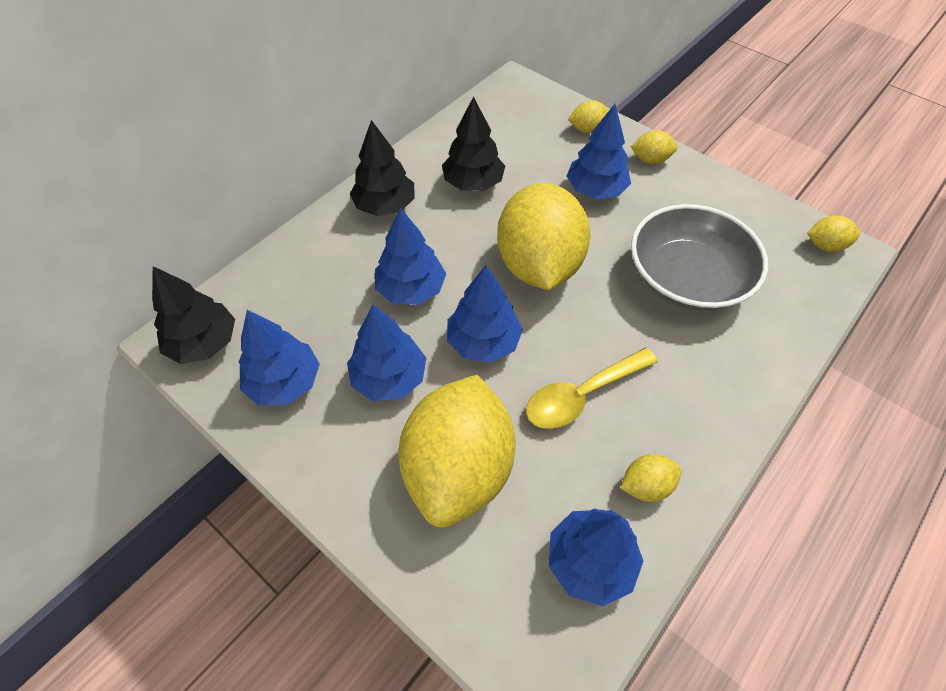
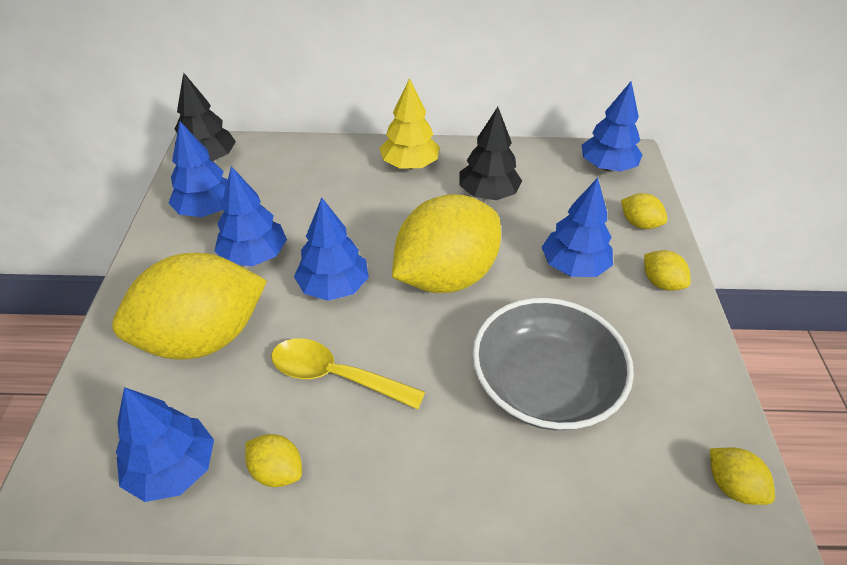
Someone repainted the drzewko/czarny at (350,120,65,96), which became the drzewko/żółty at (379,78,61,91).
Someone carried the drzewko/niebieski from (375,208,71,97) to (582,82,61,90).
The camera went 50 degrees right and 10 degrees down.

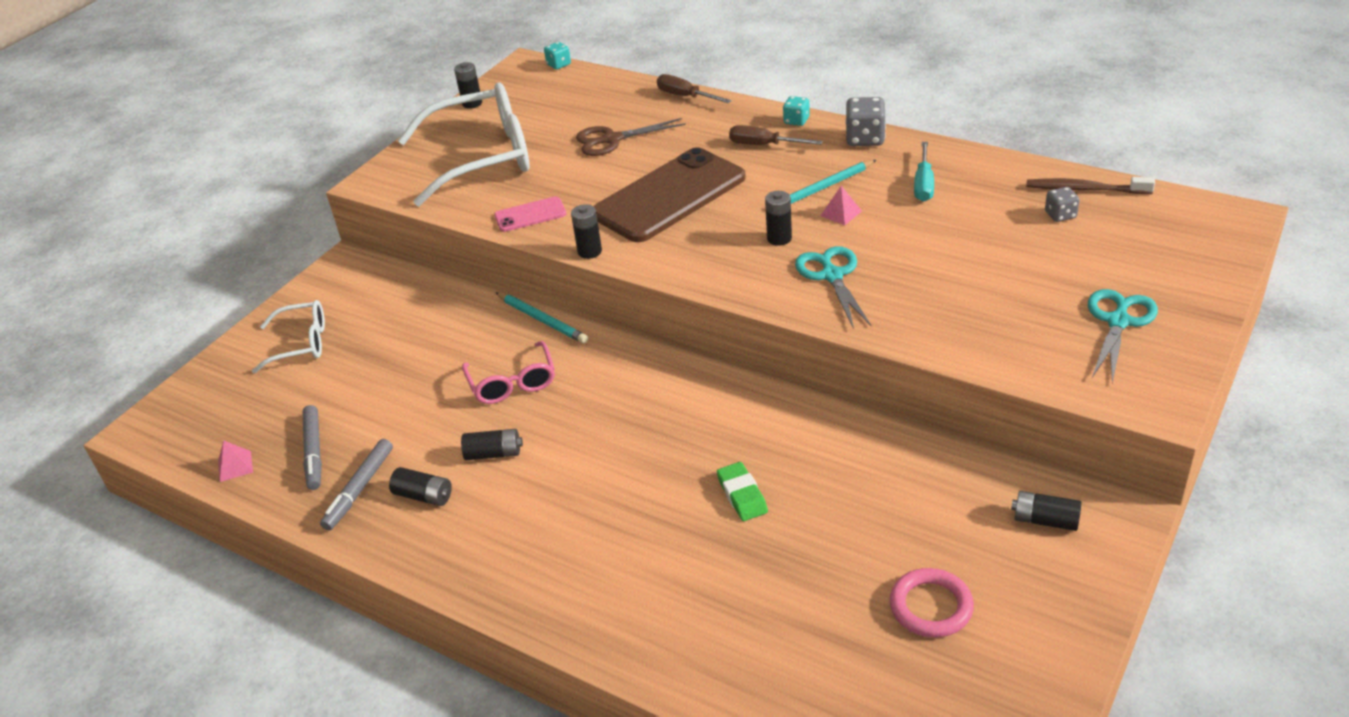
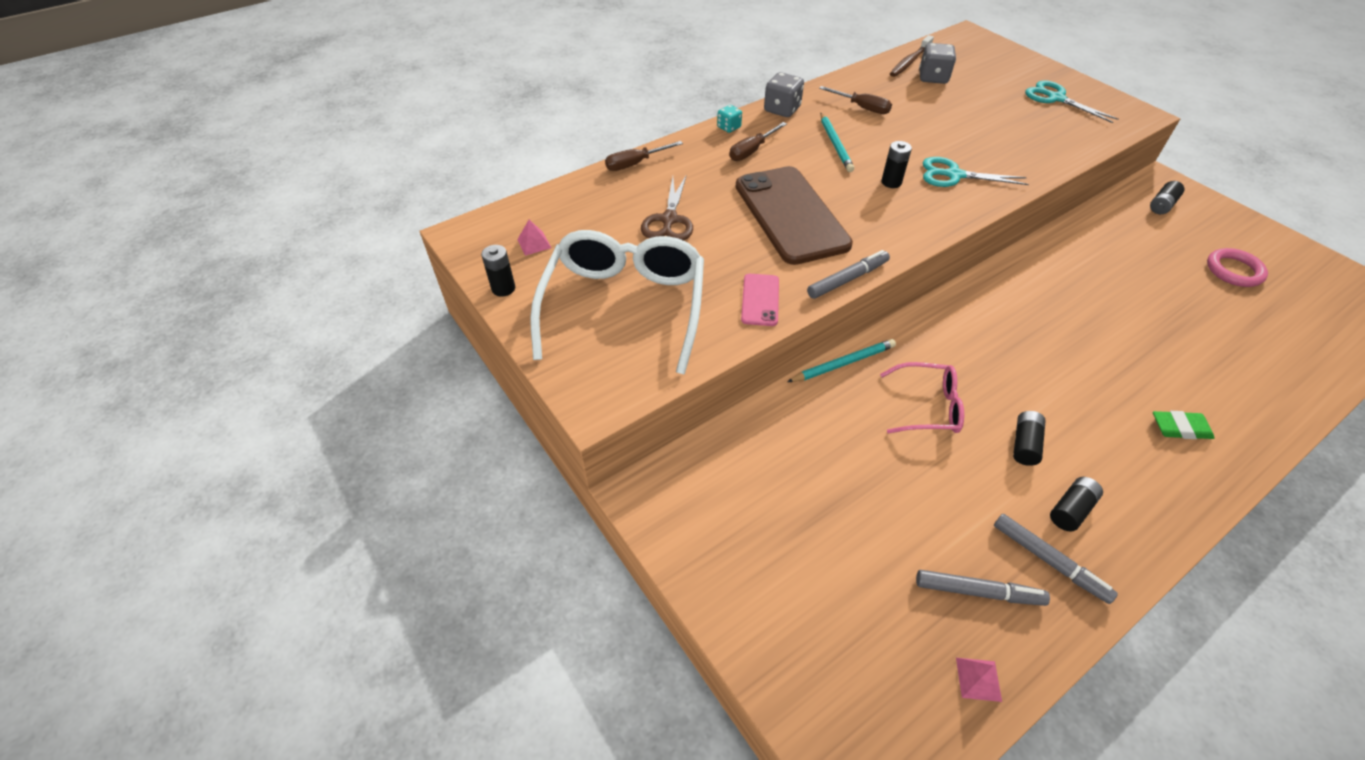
Someone took away the okulary/biały at (252,300,73,74).
Someone took away the kostka do gry/turkusowy at (544,42,27,28).
Someone swapped the bateria/czarny at (571,204,31,55) for the flamaster/szary at (807,250,83,49).
Someone carried the gumka do mazania/zielony from (717,462,51,59) to (1153,411,62,28).
Someone carried the piramida/różowy from (821,186,41,39) to (517,219,34,37).
Someone repainted the śrubokręt/turkusowy at (914,142,20,60), which became the śrubokręt/brązowy at (819,86,73,28).
Someone scaled the kostka do gry/szary at (1045,187,35,35) by 1.67.
The camera went 70 degrees left and 10 degrees up.

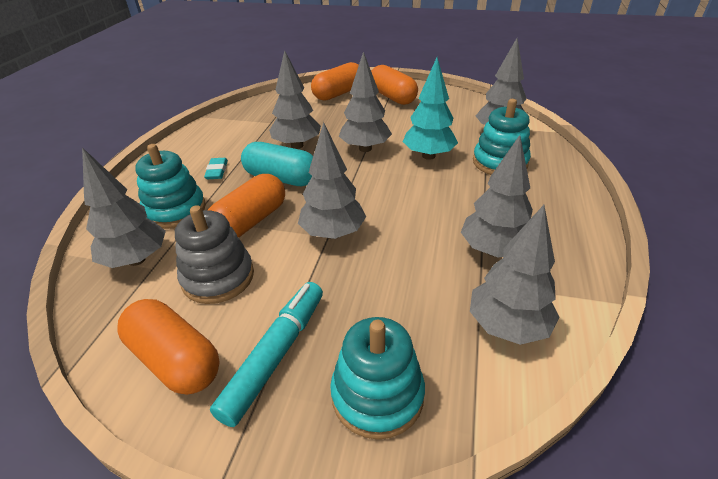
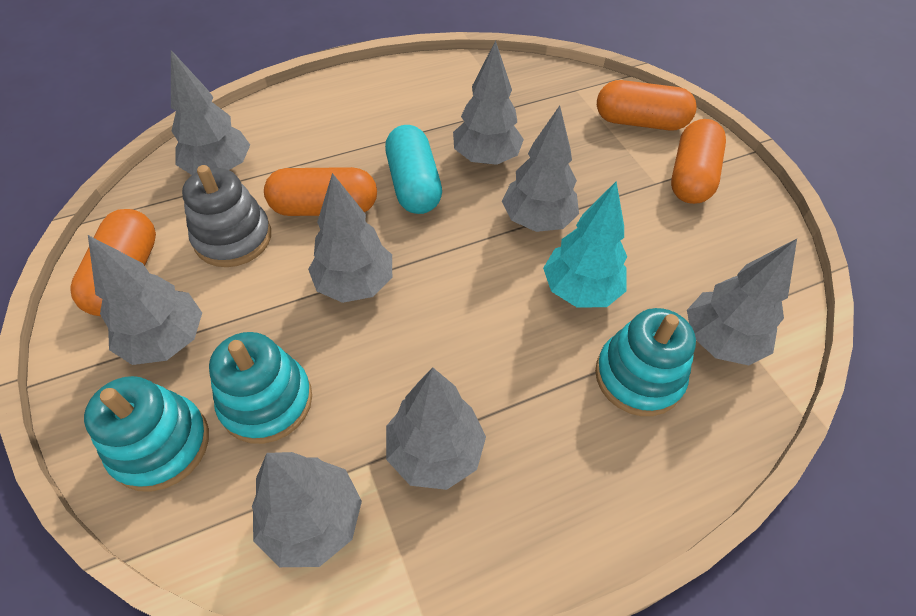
Someone carried the zabawka nakładanka/turkusowy from (135,144,71,85) to (209,332,103,112).
Someone took away the gumka do mazania/turkusowy at (204,158,24,21).
Someone swapped the flamaster/turkusowy at (210,282,113,145) for the drzewko/szary at (88,235,114,130).
The camera went 50 degrees right and 15 degrees up.

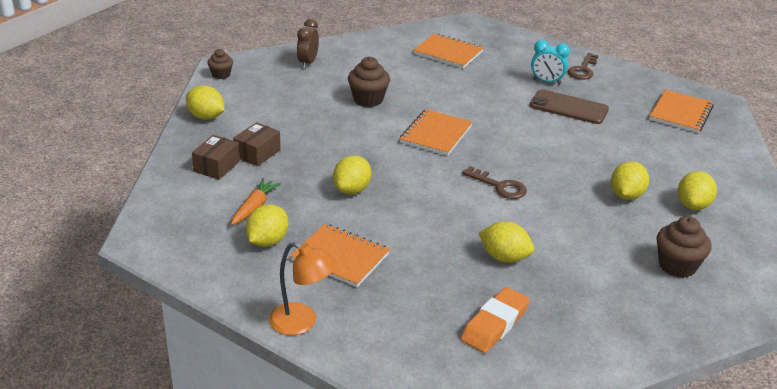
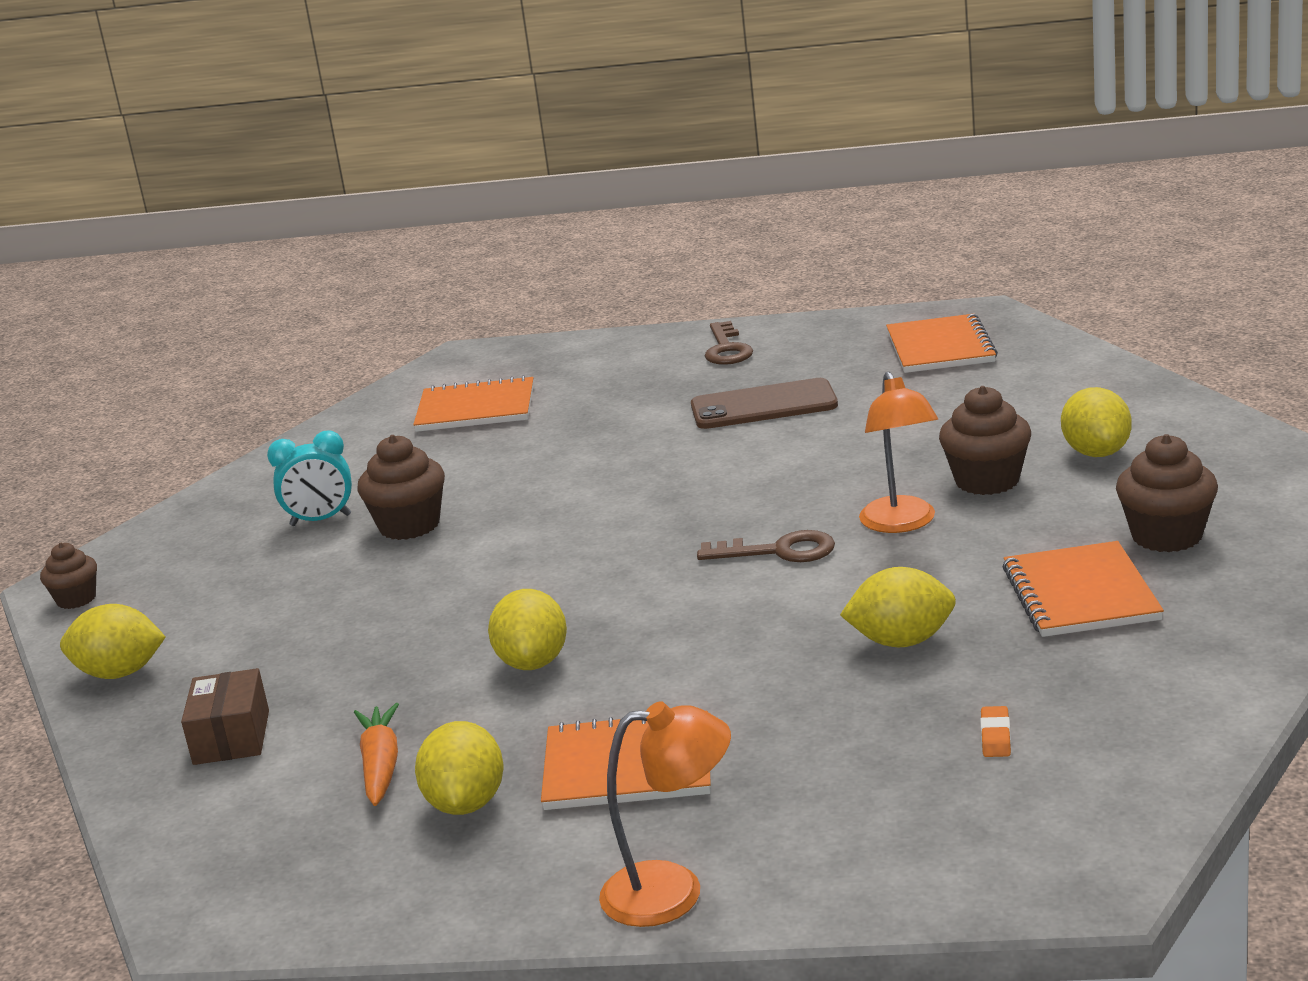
Someone took away the pudełko/brązowy at (233,122,48,44).
Someone took away the budzik/brązowy at (297,19,22,50).
Someone carried the zeszyt/pomarańczowy from (400,109,73,47) to (1002,541,162,96).
Someone scaled the gumka do mazania/pomarańczowy at (460,287,70,66) by 0.44.
Someone carried the budzik/turkusowy from (531,40,39,45) to (267,430,85,96).
Someone swapped the cytryna/żółty at (611,161,38,39) for the muffinka/brązowy at (939,386,92,109).
Someone put down the lampka/pomarańczowy at (859,371,79,162).
The camera went 25 degrees left and 10 degrees down.

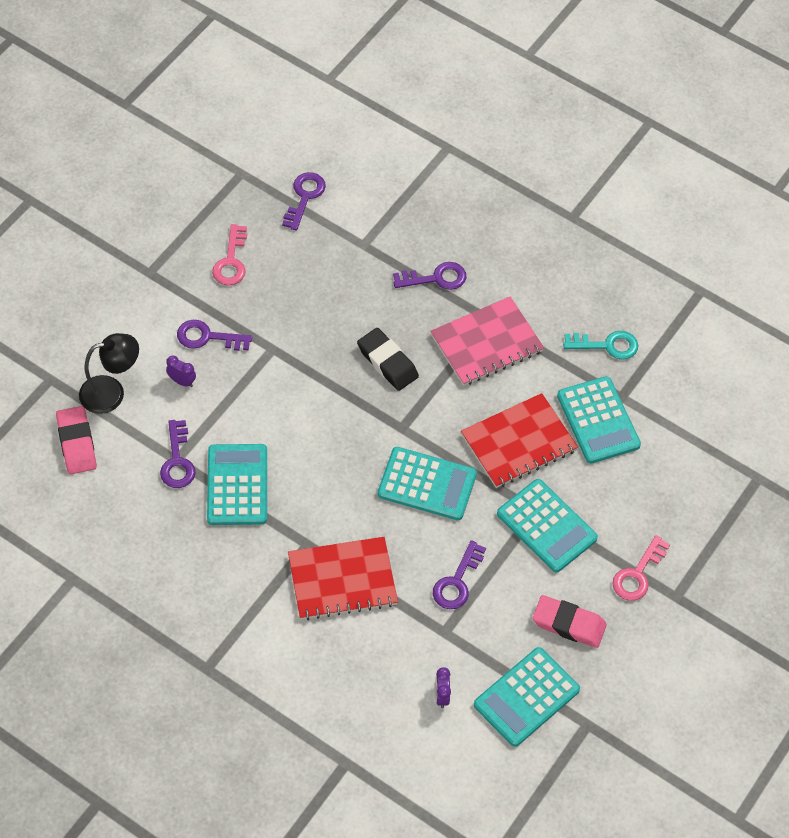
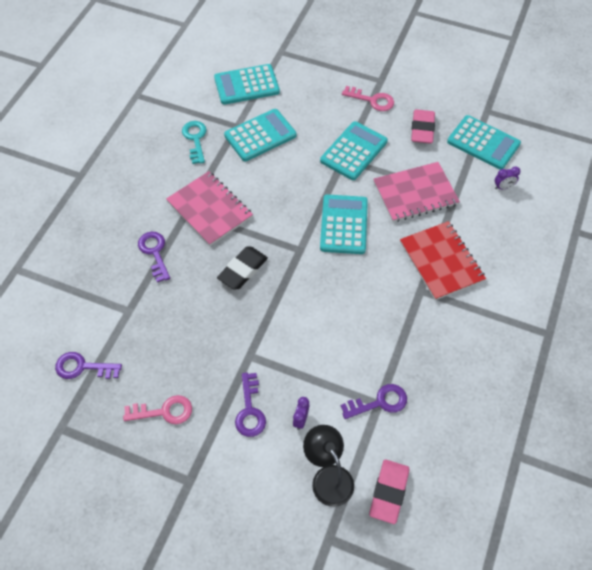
Someone rotated the gumka do mazania/różowy at (56,406,41,68) by 45 degrees counterclockwise.
Someone carried the kalkulator/turkusowy from (207,444,60,81) to (214,64,66,41).
Someone swapped the klucz/fioletowy at (433,540,53,69) for the zeszyt/różowy at (373,162,87,60).
Someone took away the zeszyt/czerwony at (461,393,117,95).
The camera went 100 degrees left and 0 degrees up.

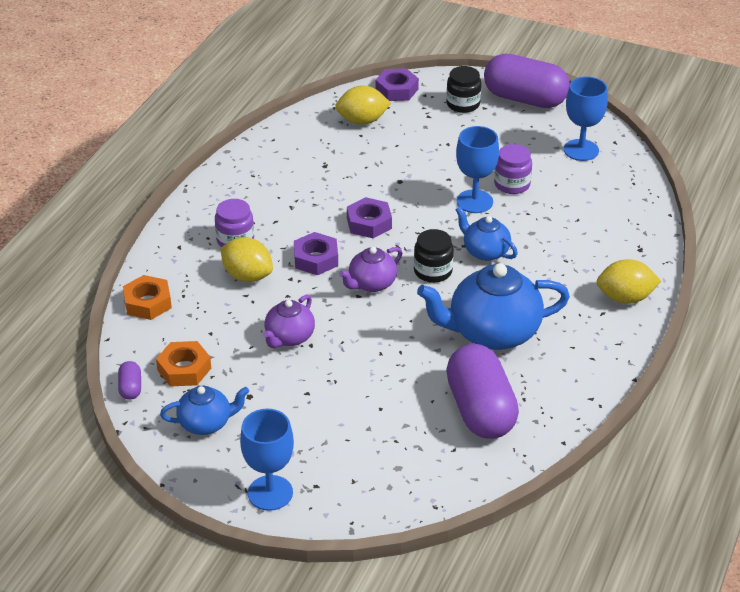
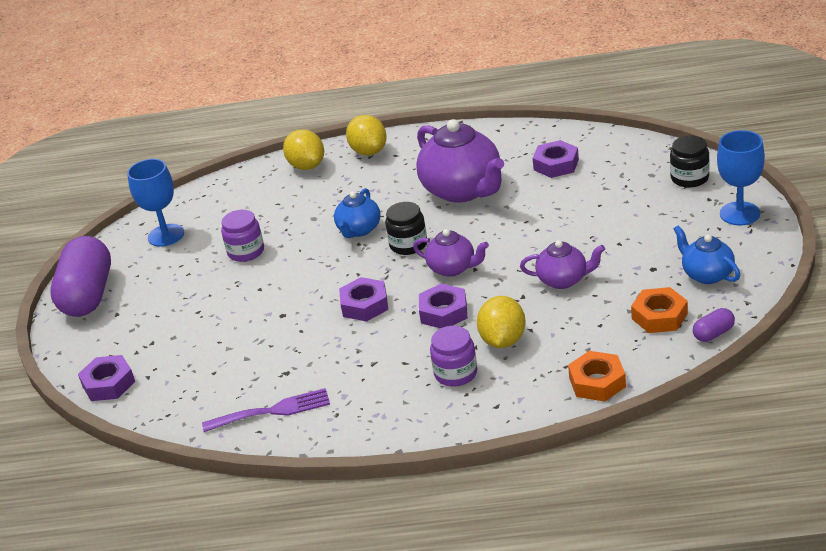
Someone carried the cytryna/żółty from (335,85,56,40) to (283,130,41,40).
Someone repainted the imbryk/niebieski at (417,263,153,87), which became the imbryk/fioletowy at (416,119,88,84).
Someone carried the słoik/czarny from (446,66,35,47) to (670,135,39,53).
Someone swapped the kapsułka/fioletowy at (446,344,73,95) for the nakrętka/fioletowy at (533,140,46,38).
Someone took away the kielich/niebieski at (456,126,43,87).
Someone put down the widelec/fioletowy at (202,388,128,44).
The camera went 110 degrees left and 5 degrees down.

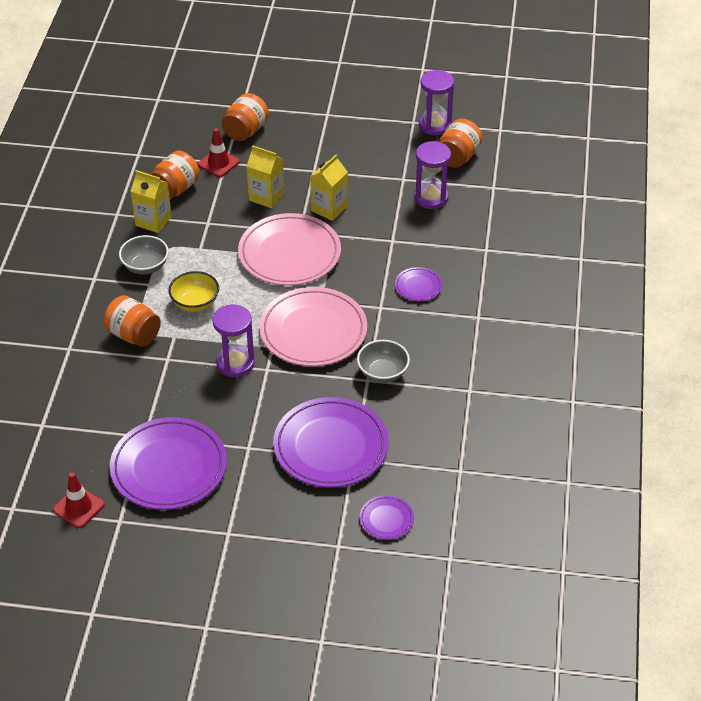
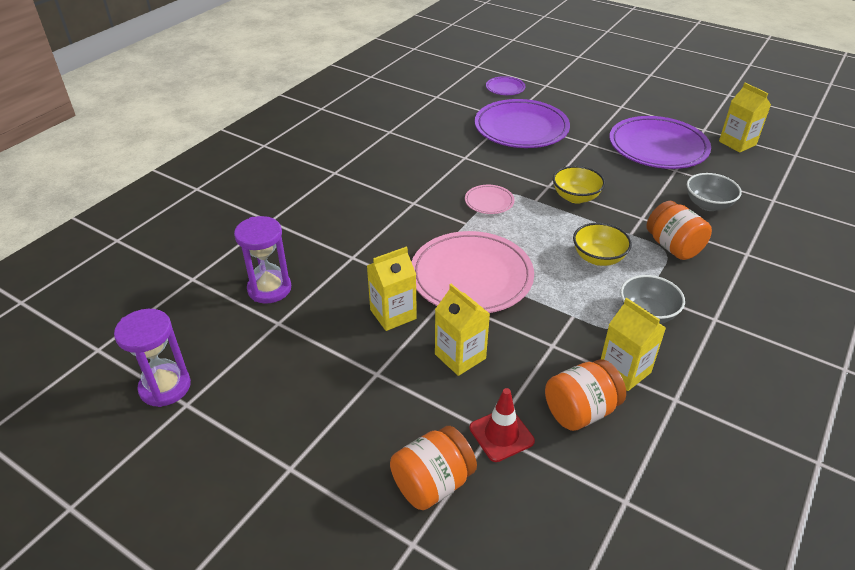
Someone swapped the pachołek/czerwony at (53,472,52,56) for the karton mleka/żółty at (719,83,52,70).
Someone swapped the klepsydra/fioletowy at (212,304,43,73) for the miska/żółty at (553,166,52,38).
Someone scaled the talerz/różowy at (259,287,108,79) by 0.46.
Someone carried the miska/szary from (357,340,53,43) to (687,173,55,38).
Someone took away the talerz/fioletowy at (395,267,48,34).
Someone took away the słoik/pomarańczowy at (439,119,43,49).
The camera went 155 degrees left and 5 degrees down.

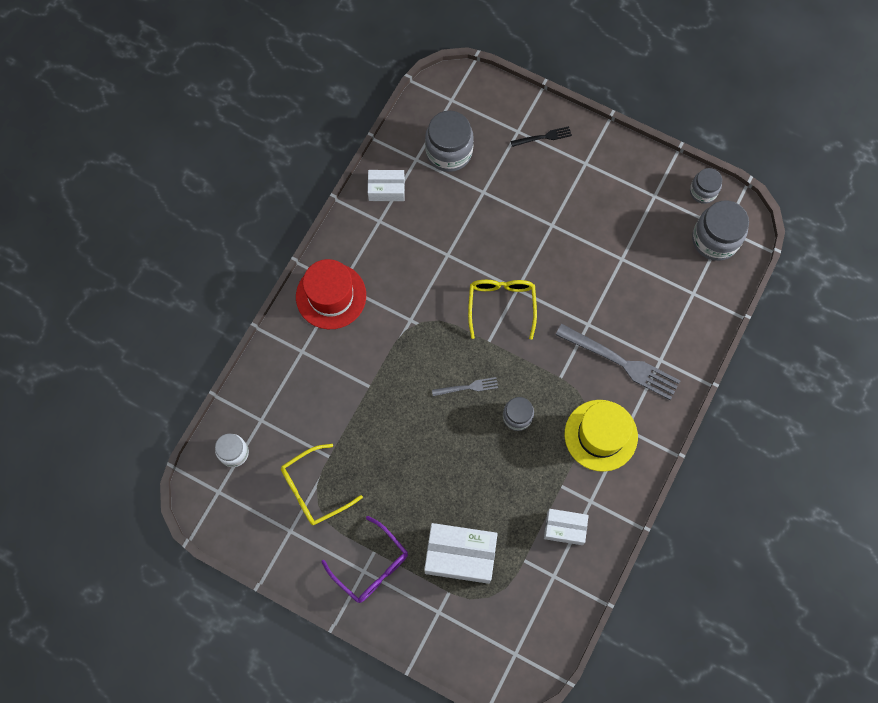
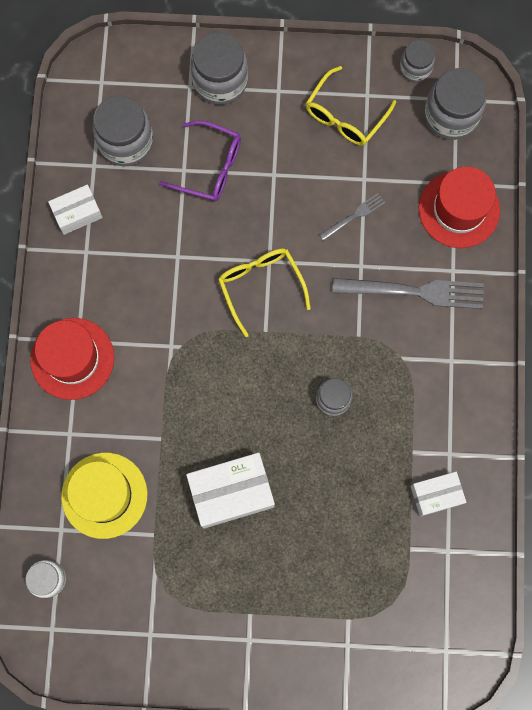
Someone carried the okulary/żółty from (281,444,82,81) to (306,66,90,80).
Someone carried the okulary/fioletowy from (321,516,87,87) to (159,121,82,80).
Someone carried the pudełko/biały from (424,523,74,61) to (186,453,89,76).
Someone carried the widelec/szary from (432,377,66,19) to (319,193,66,48).
Someone swapped the widelec/czarny at (510,126,62,21) for the słoik/szary at (191,32,57,73).
Someone carried the kapelusz/żółty from (565,400,73,72) to (61,453,87,86).
Someone put down the kapelusz/czerwony at (419,166,81,82).
The camera went 25 degrees left and 5 degrees up.

